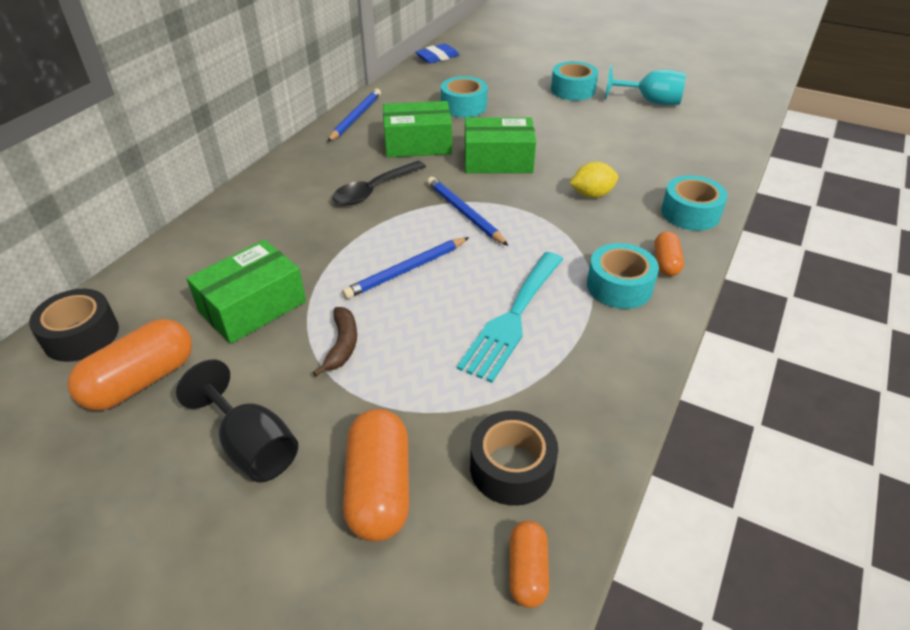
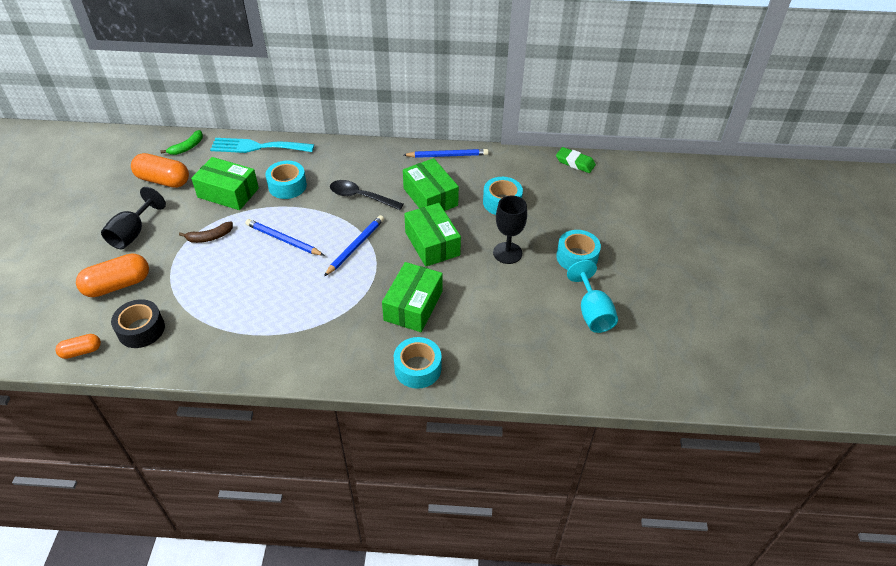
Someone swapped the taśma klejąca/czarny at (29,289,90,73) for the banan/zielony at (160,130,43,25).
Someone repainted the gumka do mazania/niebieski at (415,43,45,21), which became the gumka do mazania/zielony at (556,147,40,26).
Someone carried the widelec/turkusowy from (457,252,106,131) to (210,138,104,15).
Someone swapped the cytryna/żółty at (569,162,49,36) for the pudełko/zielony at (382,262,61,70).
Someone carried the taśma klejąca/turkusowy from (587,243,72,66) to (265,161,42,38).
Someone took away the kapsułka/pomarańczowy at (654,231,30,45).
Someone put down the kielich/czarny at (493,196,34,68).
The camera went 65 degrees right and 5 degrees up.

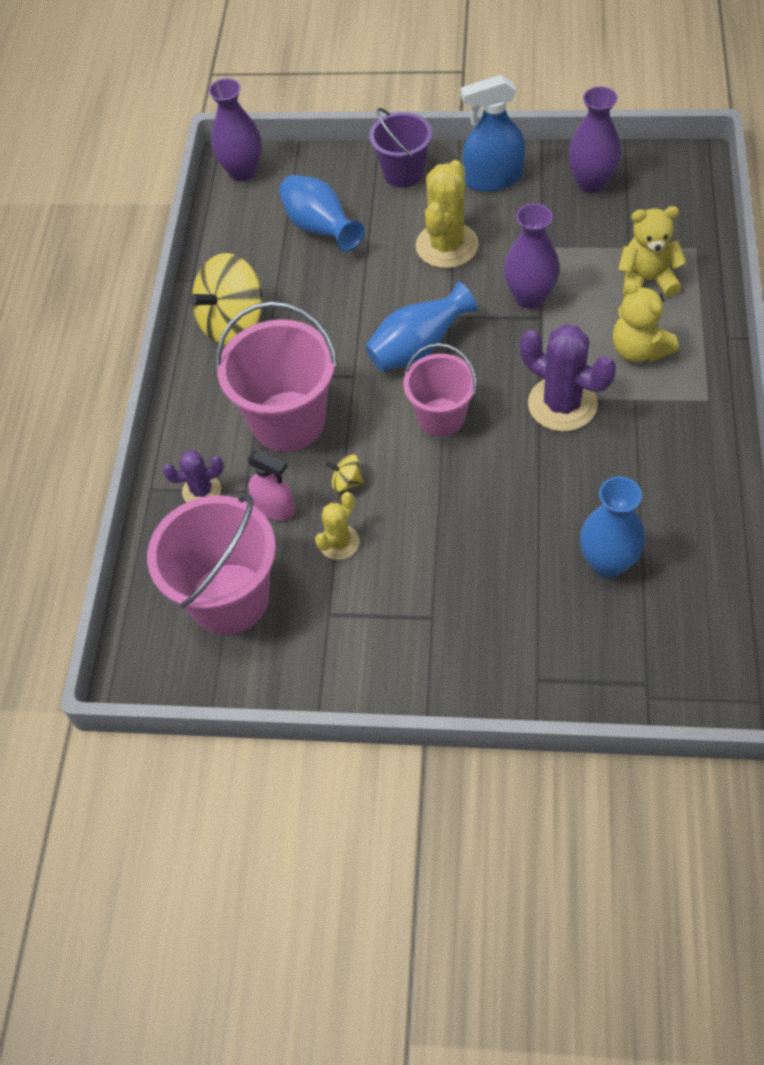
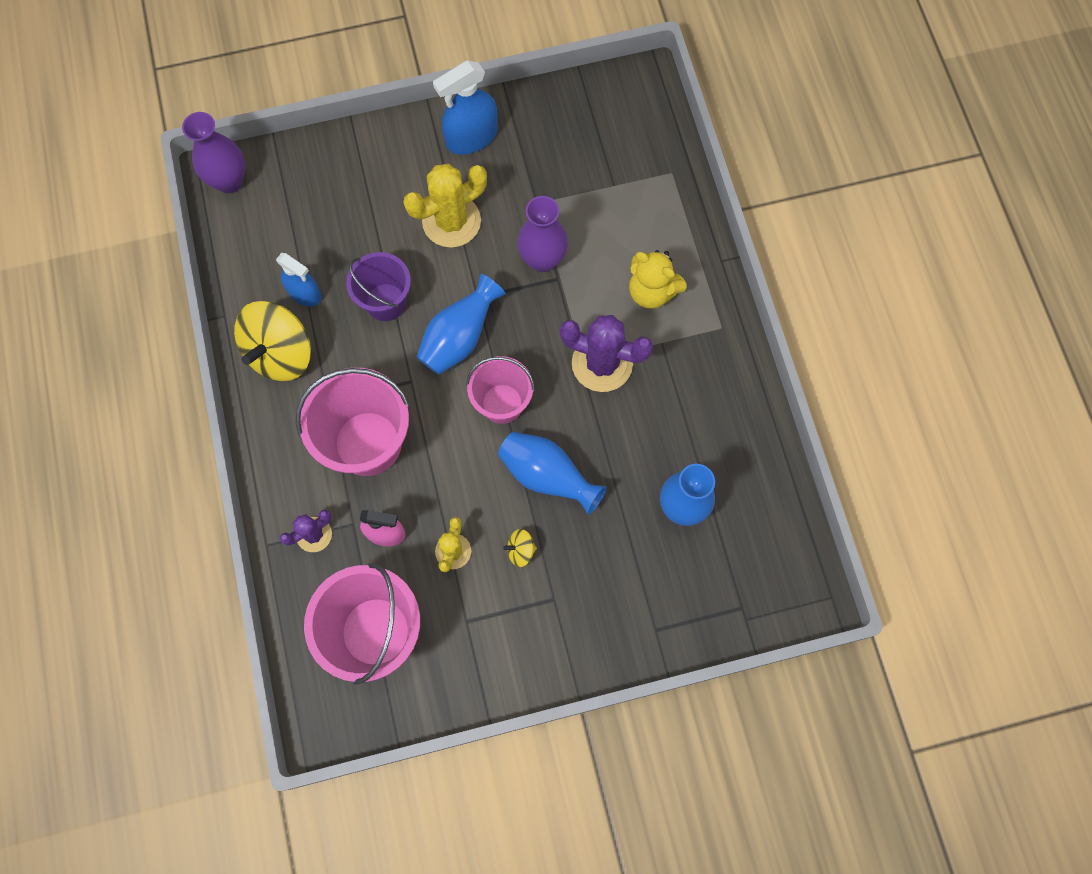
Someone carried the wazon/niebieski from (279,175,85,76) to (498,432,109,83).
Someone carried the bączek/żółty from (326,454,38,38) to (503,529,34,38).
Someone carried the wiadro/fioletowy from (369,108,63,79) to (346,252,65,69).
Someone rotated the kaktus/żółty at (416,160,63,108) by 60 degrees clockwise.
Someone took away the wazon/fioletowy at (568,87,53,106).
Someone took away the miś/żółty at (618,206,68,91).
Someone put down the spryskiwacz/niebieski at (276,253,45,53).
The camera went 25 degrees left and 15 degrees up.

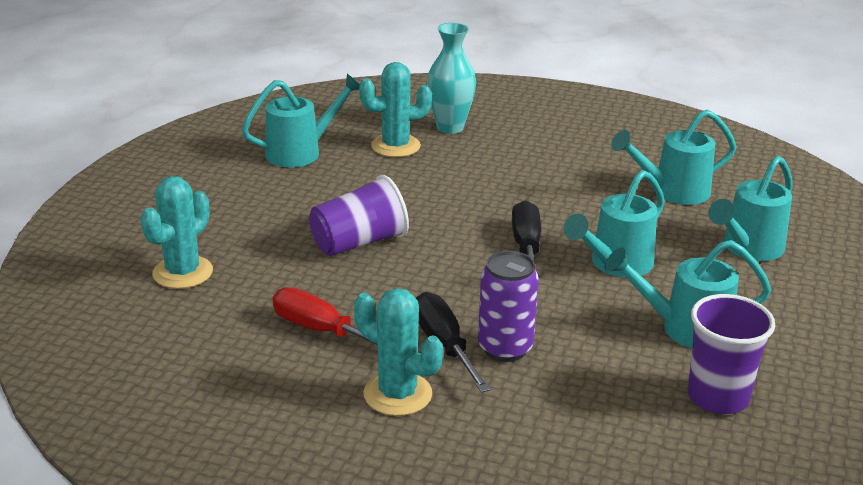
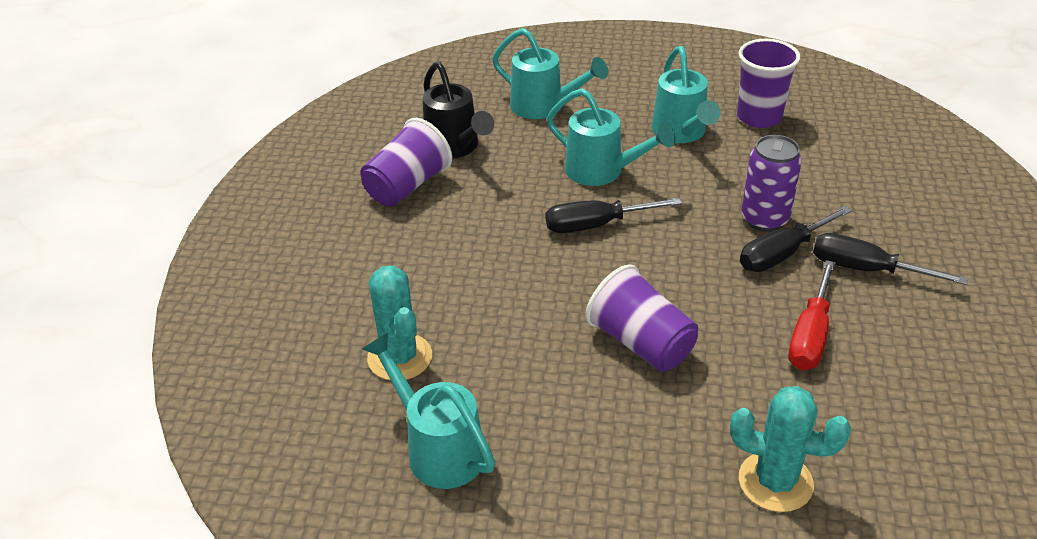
Someone swapped the kaktus/turkusowy at (354,288,89,128) for the śrubokręt/czarny at (813,233,155,52).
Someone took away the wazon/turkusowy at (427,23,49,111).
Someone repainted the konewka/turkusowy at (611,109,126,96), which became the konewka/czarny at (423,61,71,97).
Someone put down the szklanka/fioletowy at (360,118,92,88).
The camera went 100 degrees left and 10 degrees up.

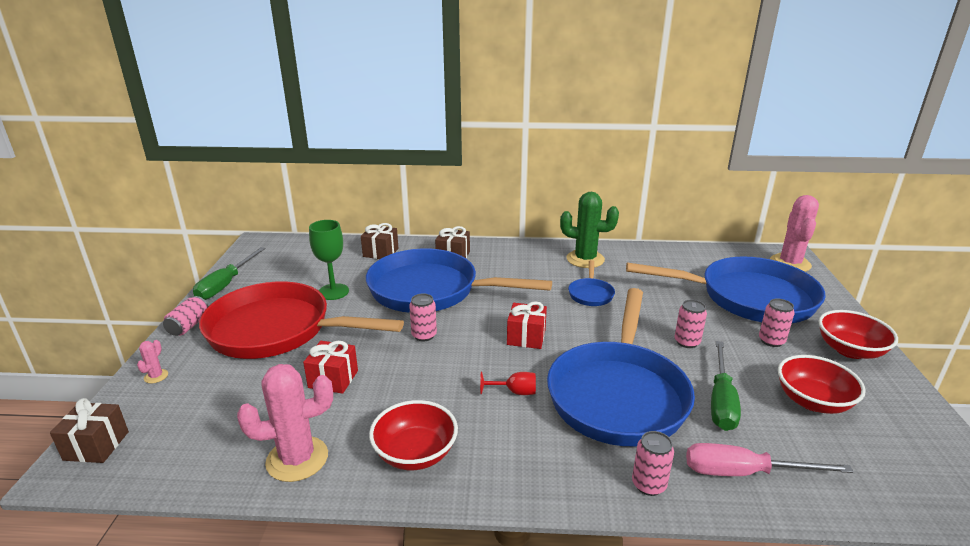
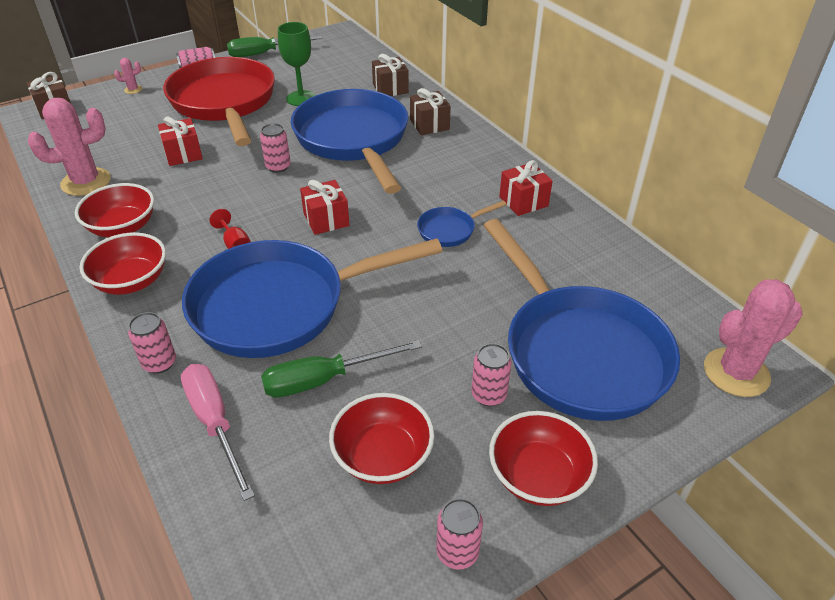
Someone rotated the kaktus/różowy at (237,364,96,118) by 60 degrees counterclockwise.
Someone swapped the kaktus/zielony at (560,192,59,76) for the prezent/czerwony at (499,160,54,56).
Someone carried the puszka/różowy from (674,300,33,48) to (436,498,47,71).
Someone put down the miska/czerwony at (79,232,87,63).
The camera went 55 degrees right and 15 degrees up.

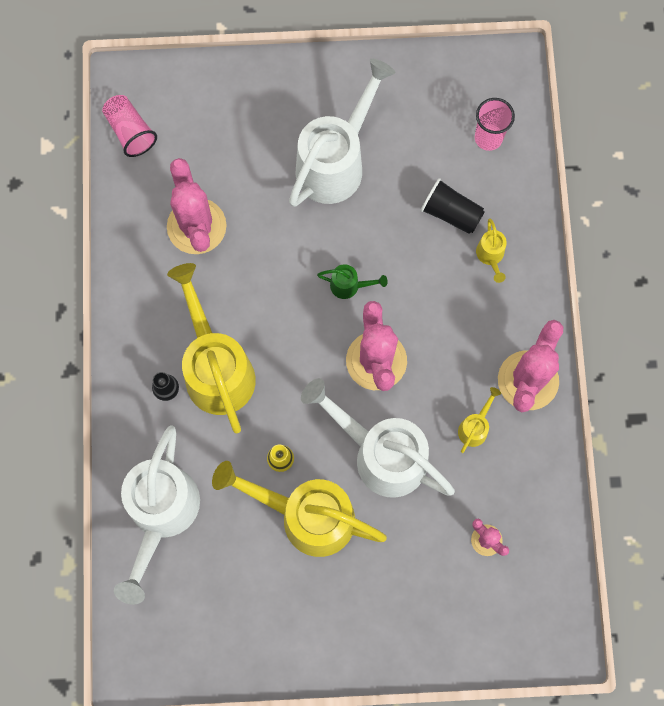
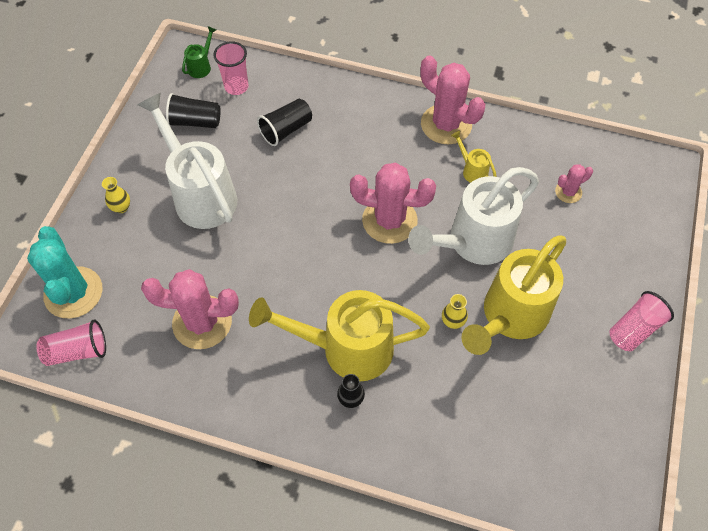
Someone took away the konewka/biały at (114,425,86,180).
Someone carried the konewka/zielony from (317,264,71,35) to (182,26,34,52).
Someone took away the konewka/żółty at (476,219,31,64).
Someone put down the kaktus/turkusowy at (27,226,76,93).
Someone put down the wazon/żółty at (102,177,28,36).
Someone put down the szklanka/czarny at (166,93,55,35).
Someone put down the szklanka/różowy at (609,291,65,60).
The camera went 70 degrees left and 15 degrees down.

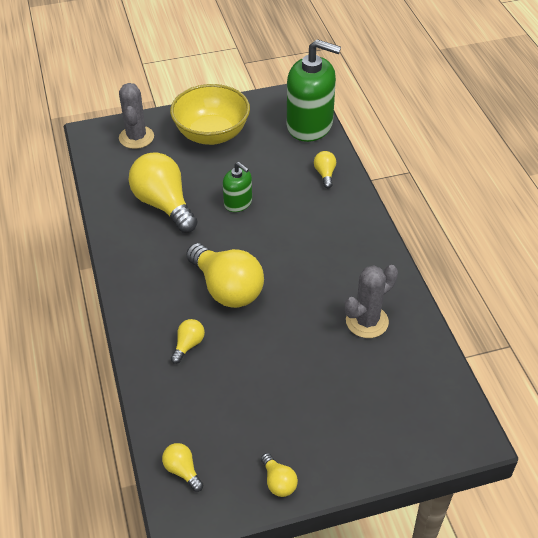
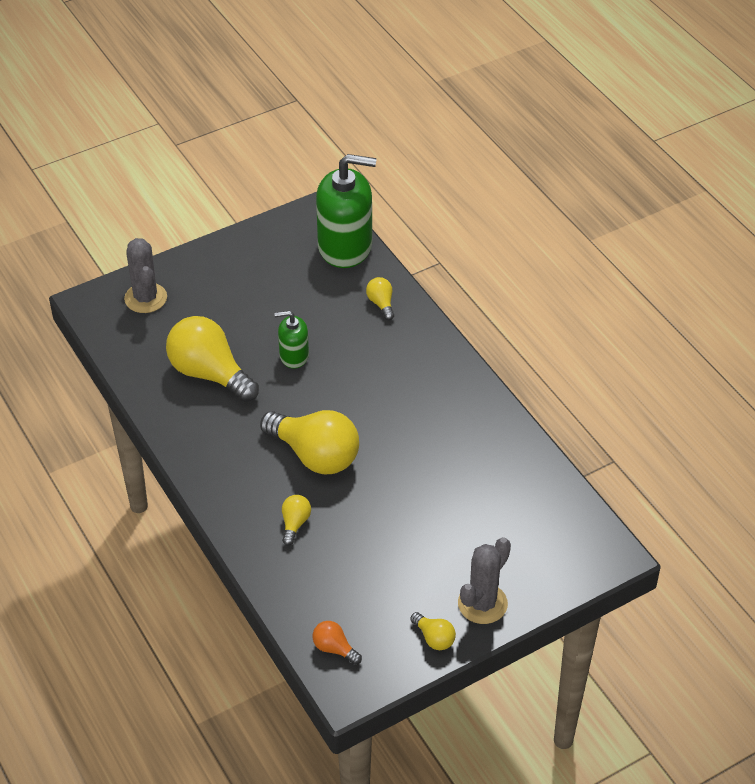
Someone repainted the żarówka/żółty at (162,443,41,49), which became the żarówka/pomarańczowy at (313,621,49,44).
Someone took away the miska/żółty at (170,84,80,61).
Someone rotated the dozownik mydła/zielony at (223,162,29,50) by 150 degrees clockwise.
Someone carried the kaktus/szary from (345,265,53,73) to (458,537,53,87).
The camera went 15 degrees left and 0 degrees up.

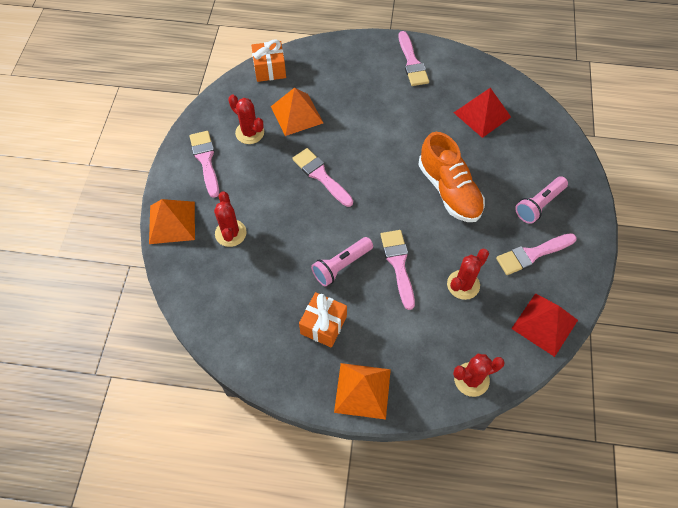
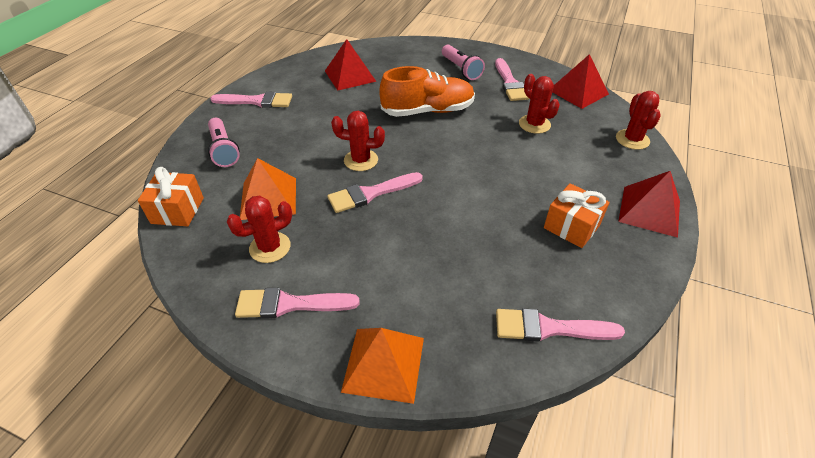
Someone carried the kaktus/czerwony from (214,191,33,56) to (331,111,54,60).
Someone carried the latarka/różowy from (311,237,62,50) to (208,118,32,49).
Someone repainted the piramida/pomarańczowy at (334,363,57,57), which became the piramida/czerwony at (618,171,62,67).
Someone carried the pędzel/różowy from (381,230,34,80) to (496,309,129,33).
The camera went 75 degrees left and 15 degrees down.

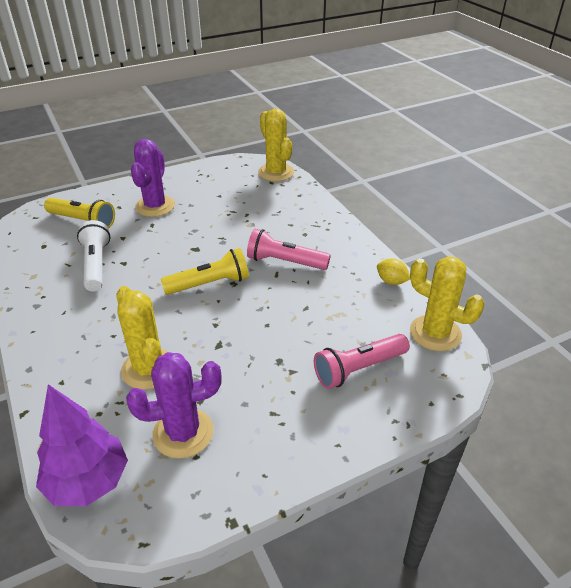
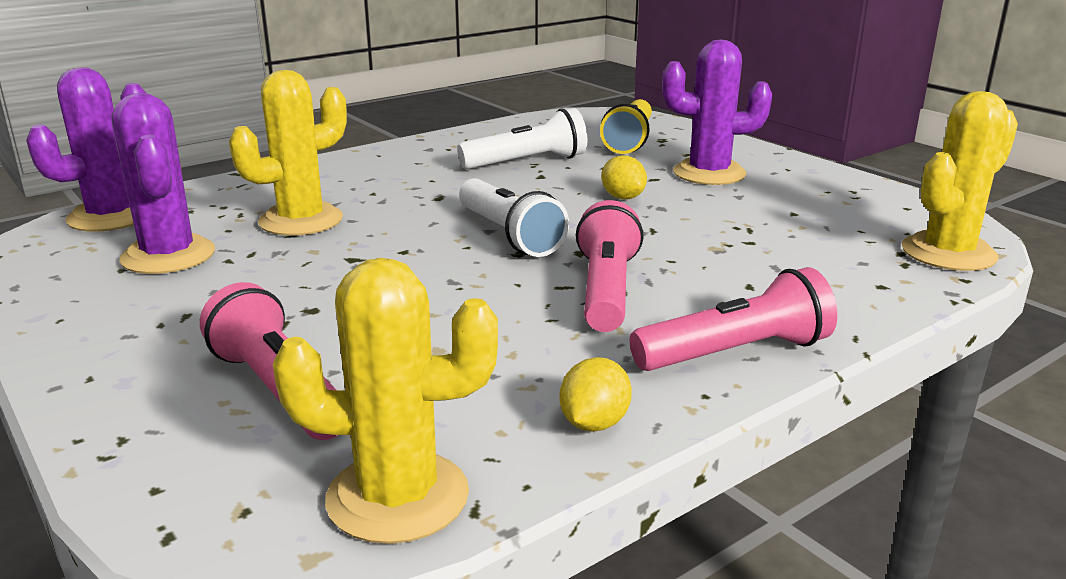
Someone swapped the drzewko/fioletowy at (36,384,92,122) for the kaktus/fioletowy at (26,67,120,165).
Someone repainted the latarka/żółty at (161,248,88,47), which became the latarka/biały at (459,178,110,79).
Someone rotated the kaktus/żółty at (410,256,75,95) by 60 degrees clockwise.
Someone put down the cytryna/żółty at (601,156,46,43).
Someone put down the latarka/różowy at (630,267,207,104).
The camera went 80 degrees right and 15 degrees down.

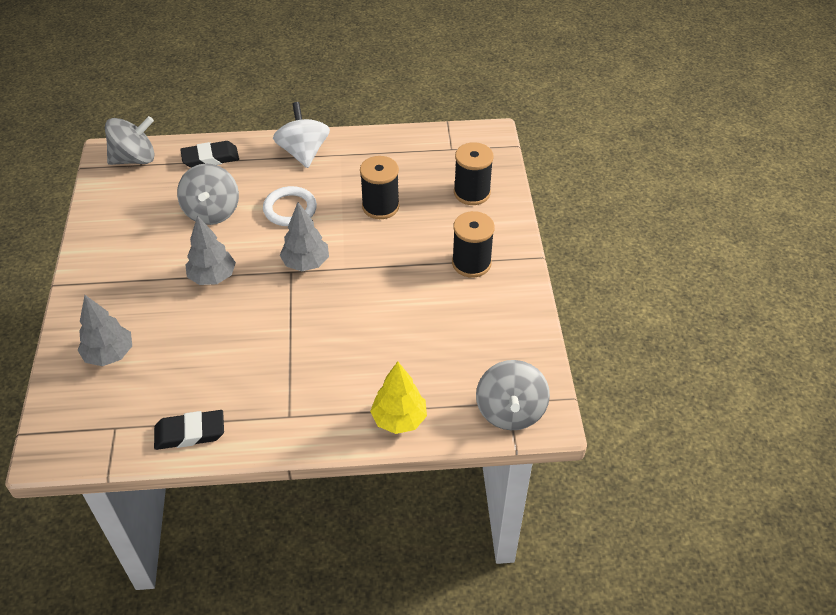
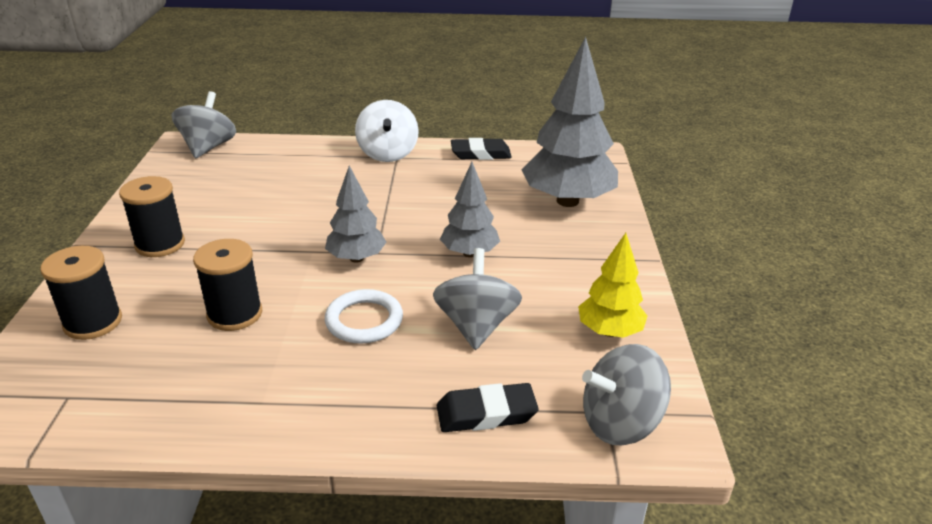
Someone scaled the drzewko/szary at (78,295,54,71) by 1.80.
Someone carried the bączek/biały from (273,102,57,66) to (355,100,64,62).
Someone carried the drzewko/żółty from (370,361,57,73) to (578,233,69,105).
The camera went 175 degrees left and 15 degrees down.

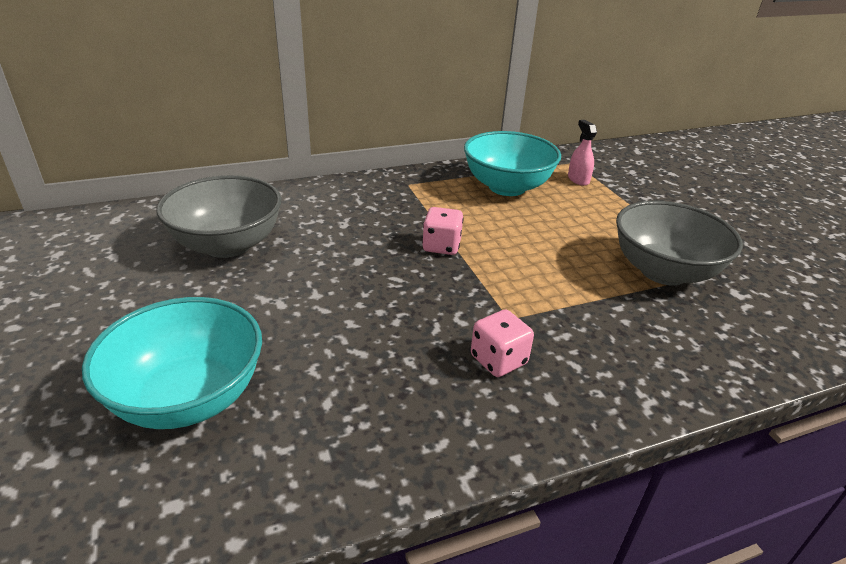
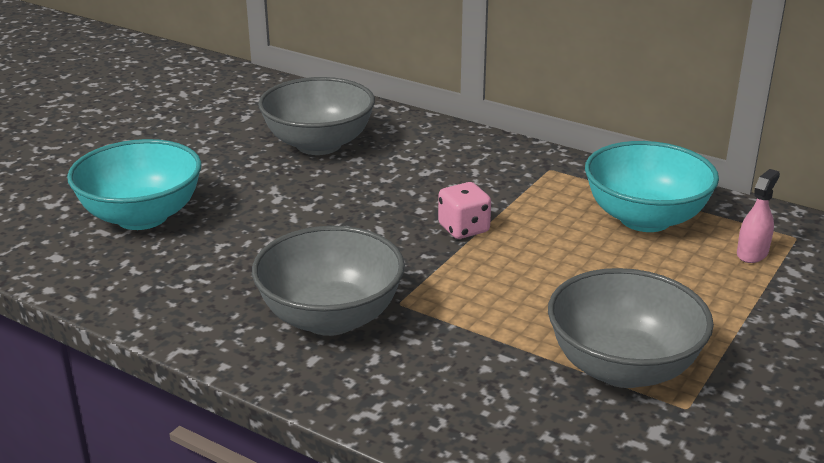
Someone swapped the kostka do gry/różowy at (471,310,63,67) for the miska/szary at (252,226,153,110).
The camera went 55 degrees right and 5 degrees down.

